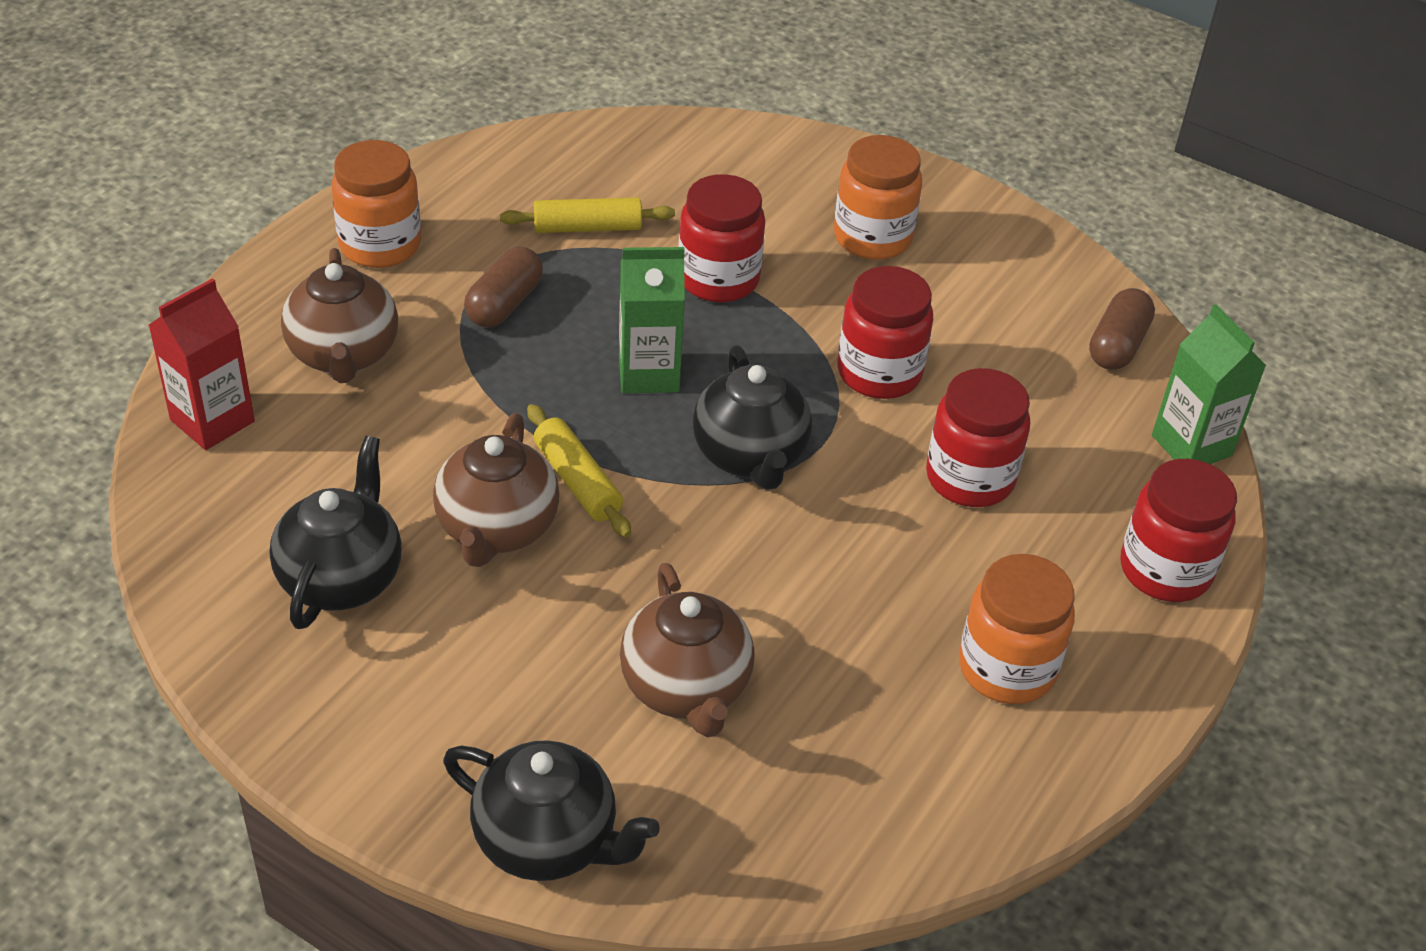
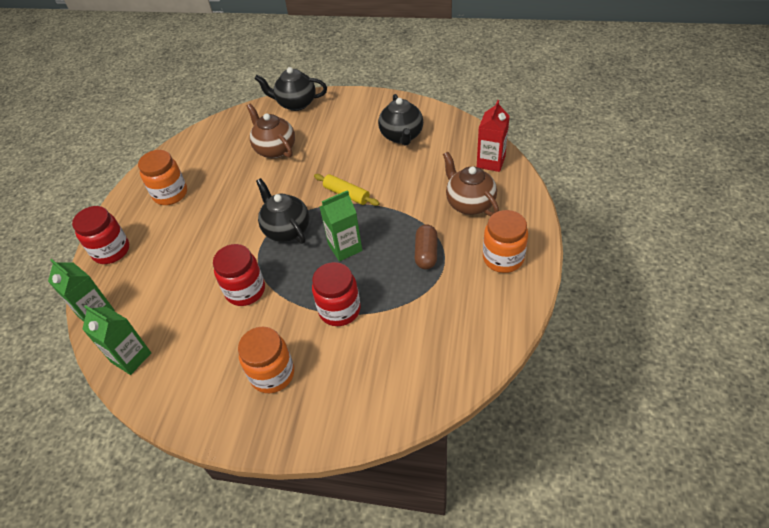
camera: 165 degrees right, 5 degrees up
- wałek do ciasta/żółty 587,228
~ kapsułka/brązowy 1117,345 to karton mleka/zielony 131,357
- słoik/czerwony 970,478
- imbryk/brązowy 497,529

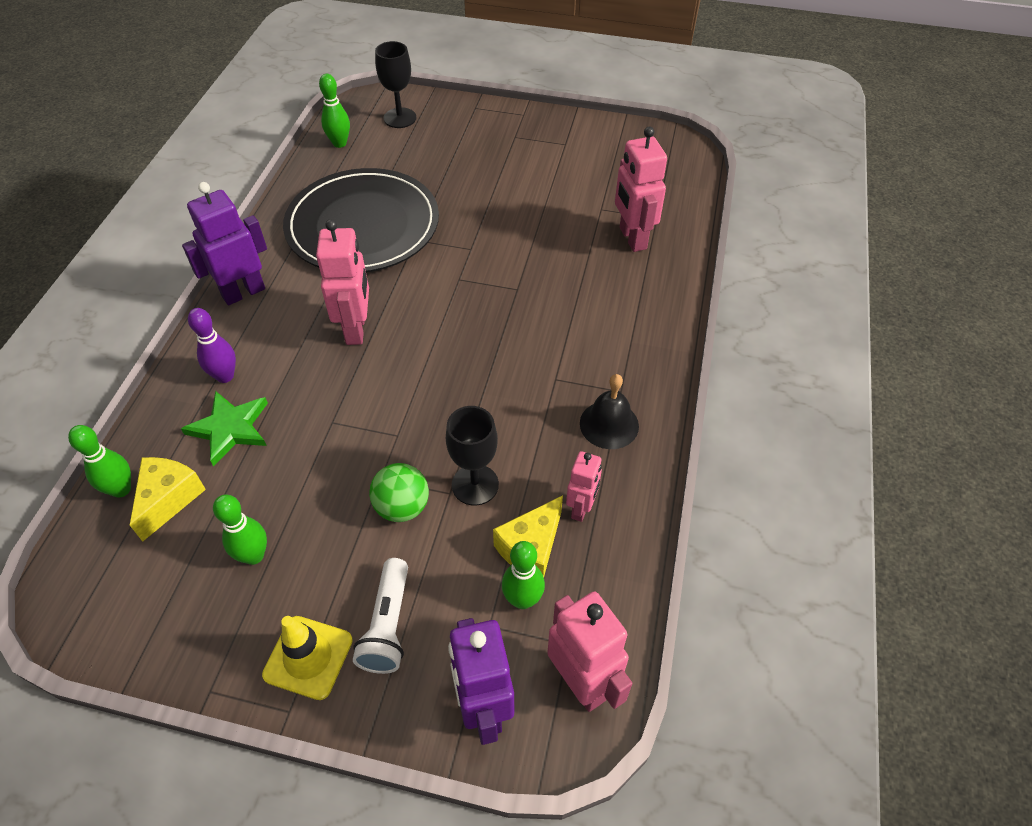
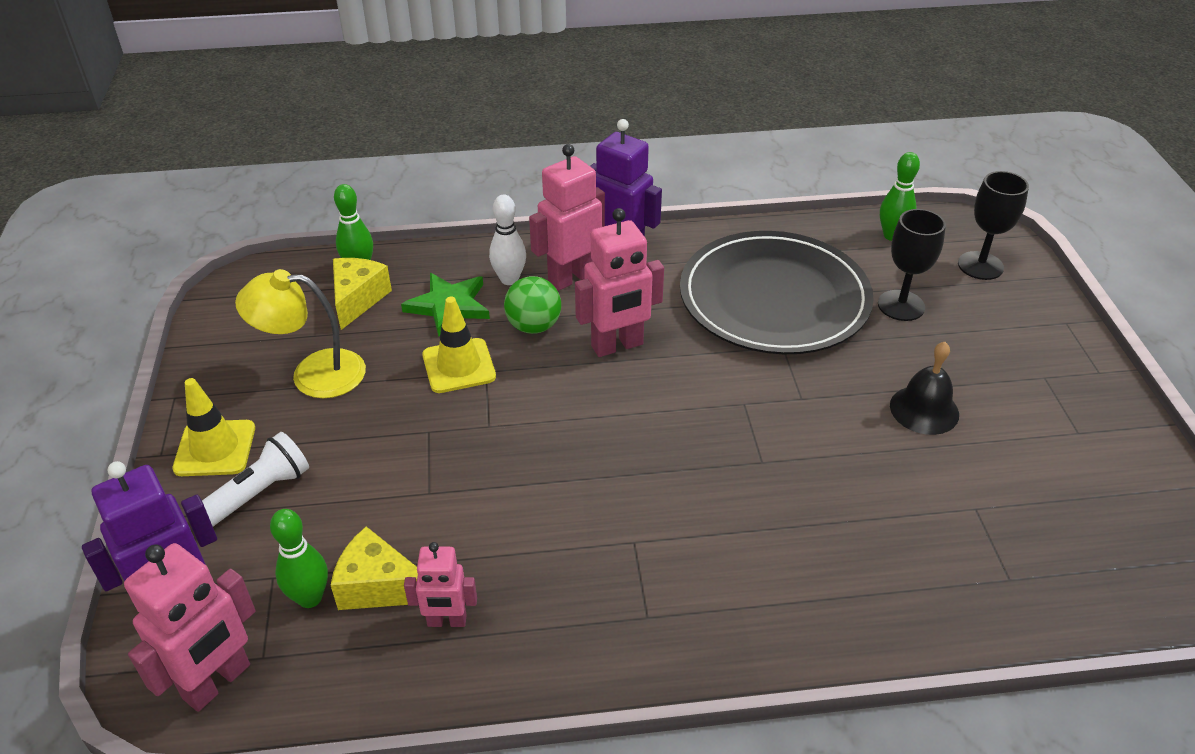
camera: 70 degrees right, 10 degrees down
~ robot/różowy 632,238 to 571,277
~ kręgiel/fioletowy 225,376 to kręgiel/biały 509,279
~ dzwonek/czarny 609,424 to 924,409
~ kielich/czarny 475,485 to 901,305
~ ser/żółty 169,499 = 358,299 75 degrees counterclockwise
~ piłka/zielony 402,507 to 534,326
~ kręgiel/zielony 254,555 to lampka/żółty 313,374
~ latarka/biały 387,625 = 258,494 150 degrees clockwise
+ pachołek/żółty 459,366

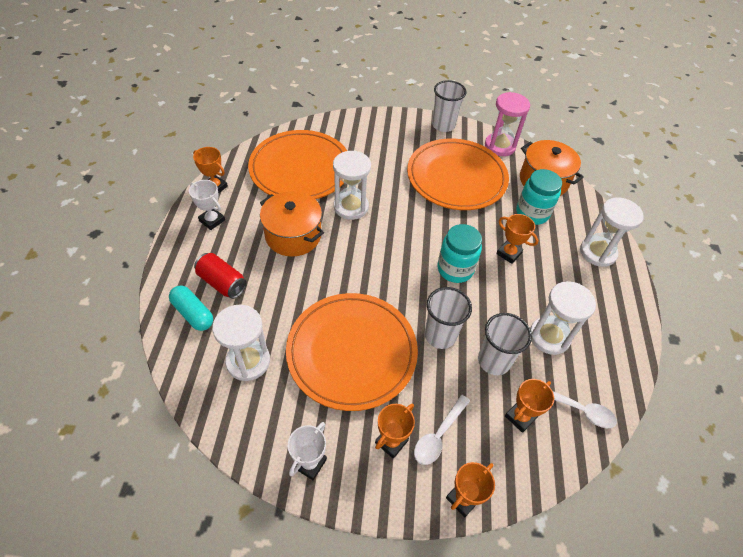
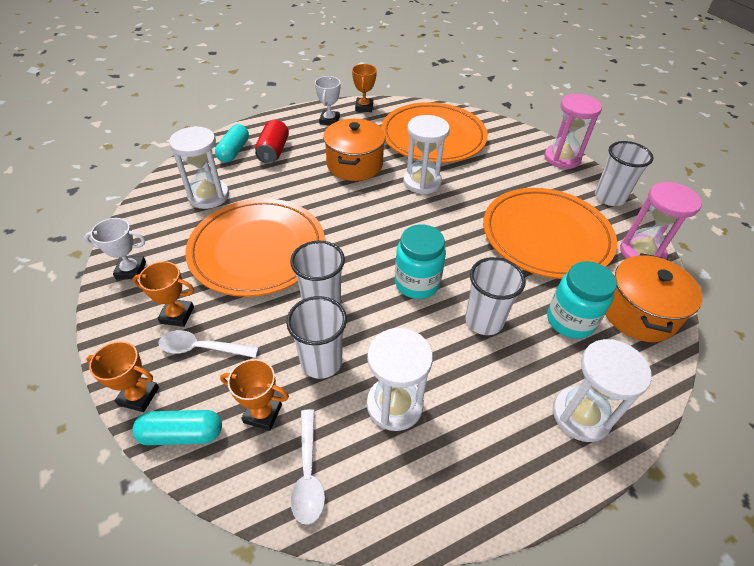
camera: 60 degrees right, 5 degrees down
~ puchar/pomarańczowy 509,253 to szklanka/biały 484,321
+ klepsydra/różowy 562,158
+ kapsułka/turkusowy 182,434

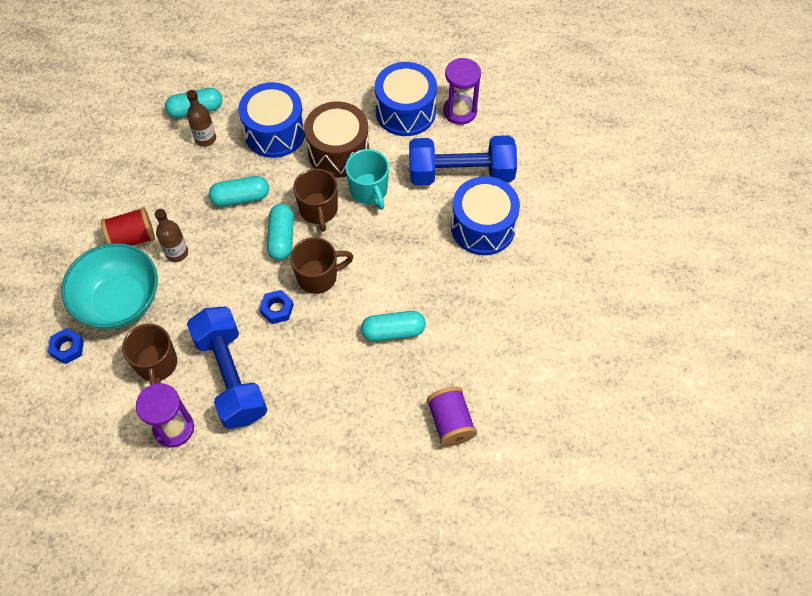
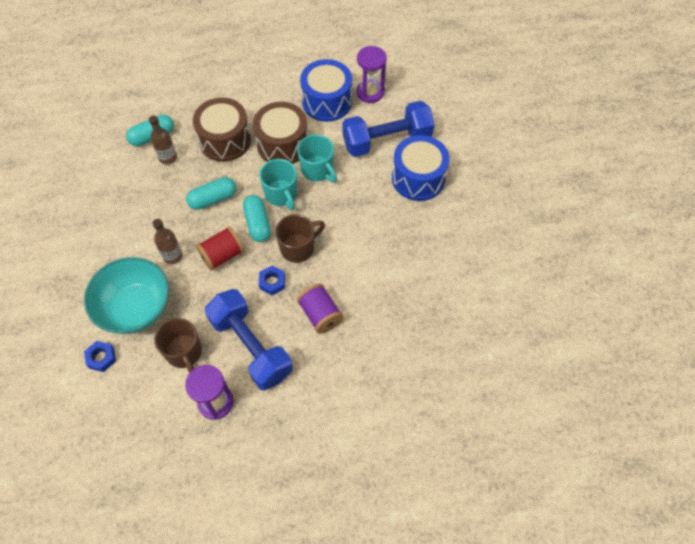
camera: 15 degrees left, 0 degrees up
~ bęben/niebieski 275,132 to bęben/brązowy 225,140
~ kubek/brązowy 319,210 to kubek/turkusowy 281,194
~ szpulka/czerwony 132,238 to 222,255
- kapsułka/turkusowy 393,331
~ szpulka/fioletowy 450,422 to 320,314

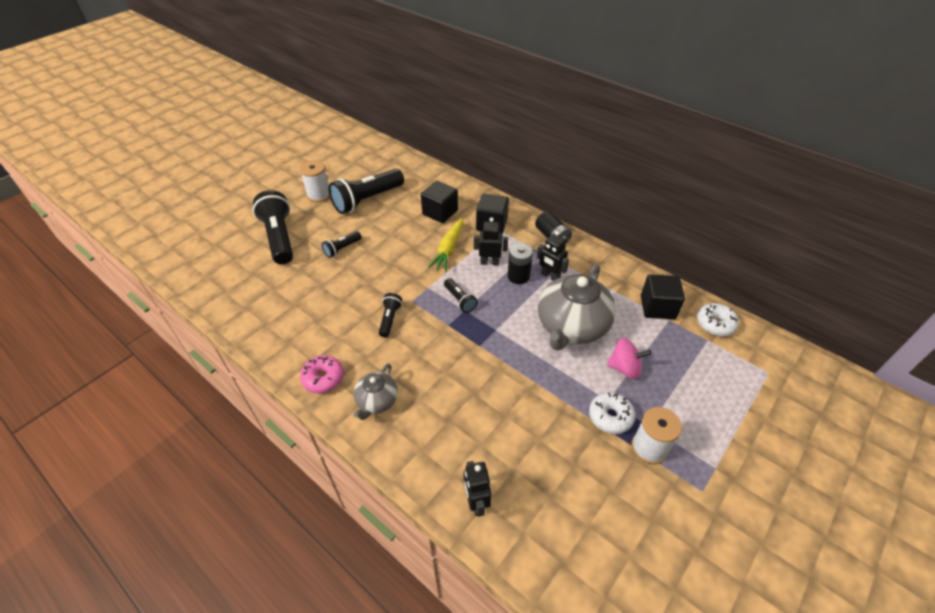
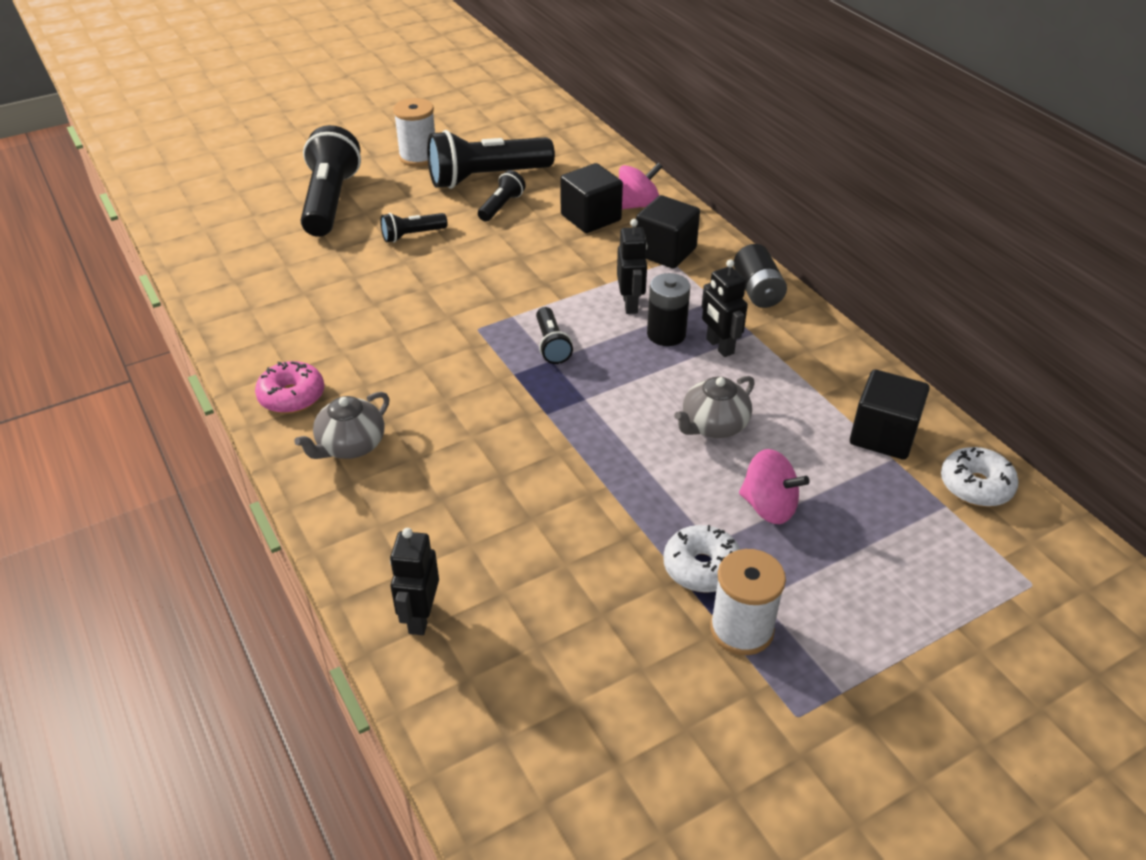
camera: 20 degrees right, 5 degrees down
~ robot/czarny 490,262 = 630,304 60 degrees clockwise
- marchewka/żółty 448,249
~ imbryk/szary 572,326 = 713,425 x0.52
~ latarka/czarny 390,319 to 501,206
+ bączek/różowy 638,205

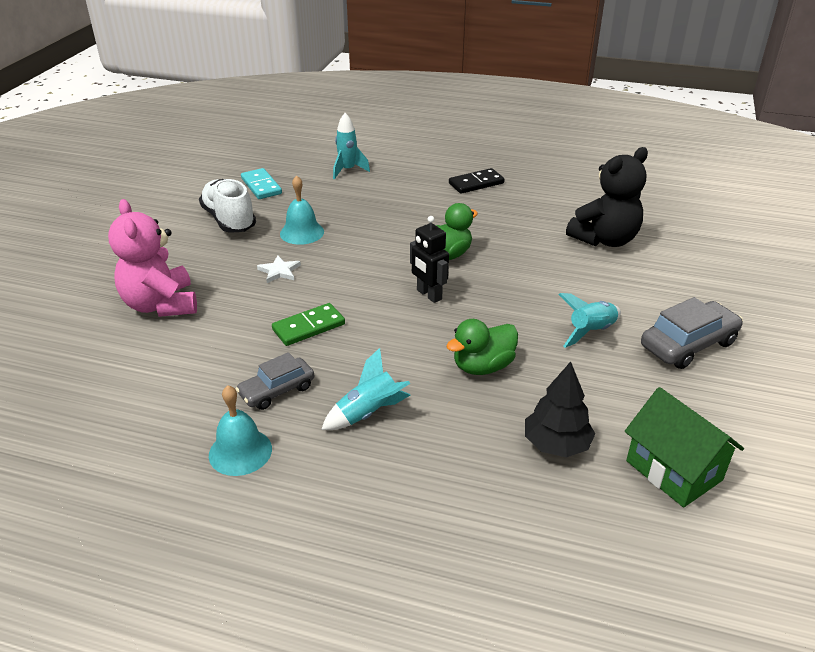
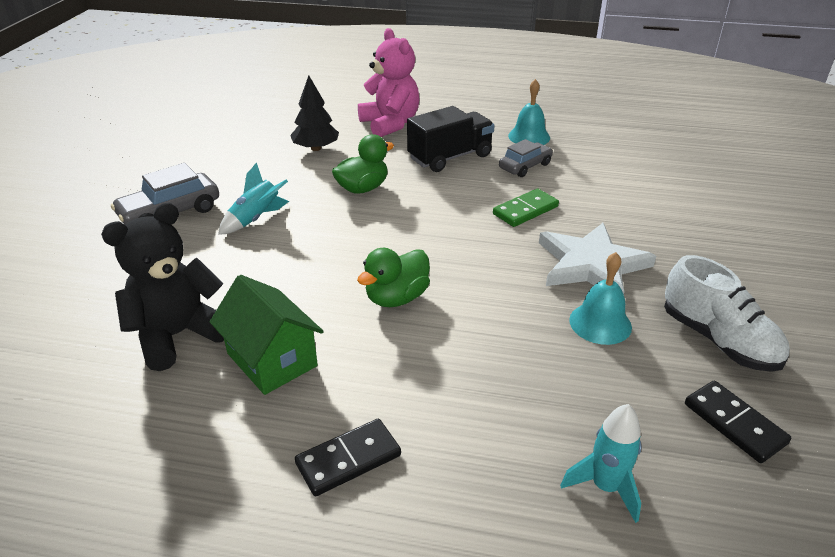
camera: 175 degrees right, 0 degrees up
~ kostka domina/turkusowy 261,186 to kostka domina/czarny 734,423
~ miś/różowy 161,305 to 390,124
- robot/czarny 429,295
~ gwiazda/biały 279,271 = 591,265 x2.30
~ rakieta/turkusowy 368,413 to ciężarówka/czarny 450,157
~ domek/zielony 673,470 to 272,360

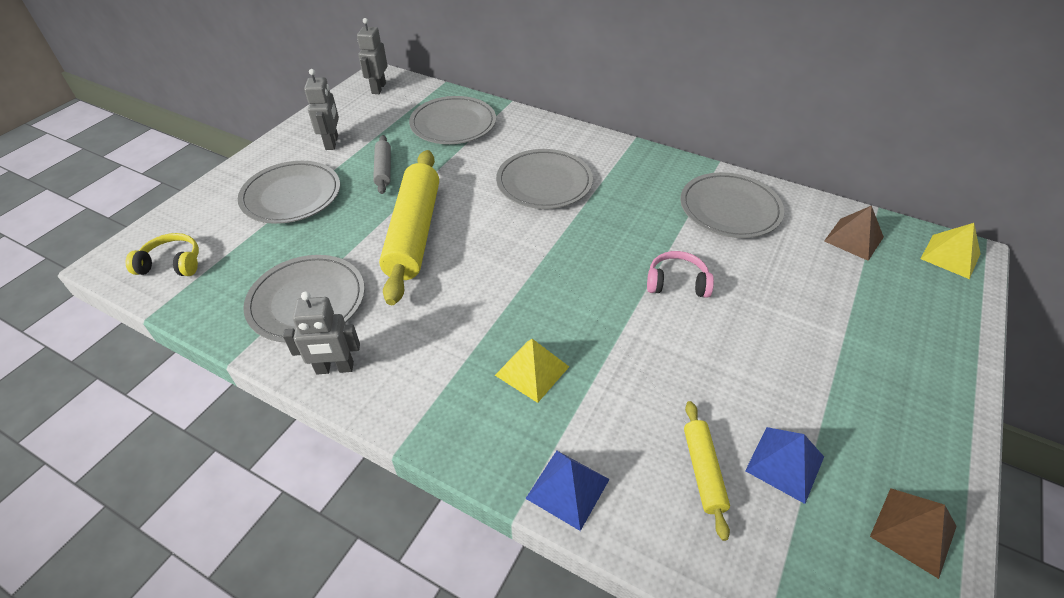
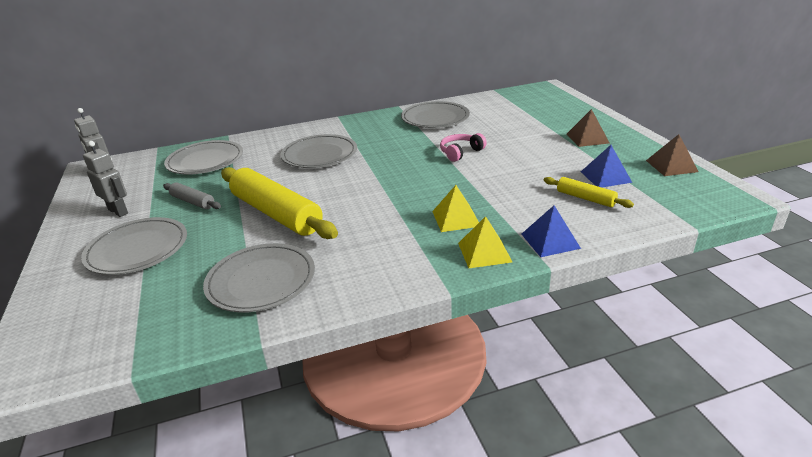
camera: 45 degrees left, 15 degrees down
~ piramida/brązowy 854,239 to 587,138
~ piramida/żółty 950,256 to 484,252
- słuchawki/żółty 172,264
- robot/szary 335,368

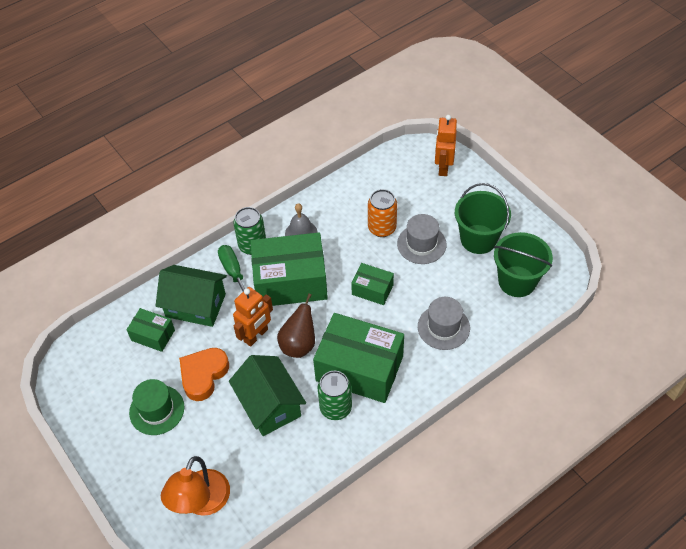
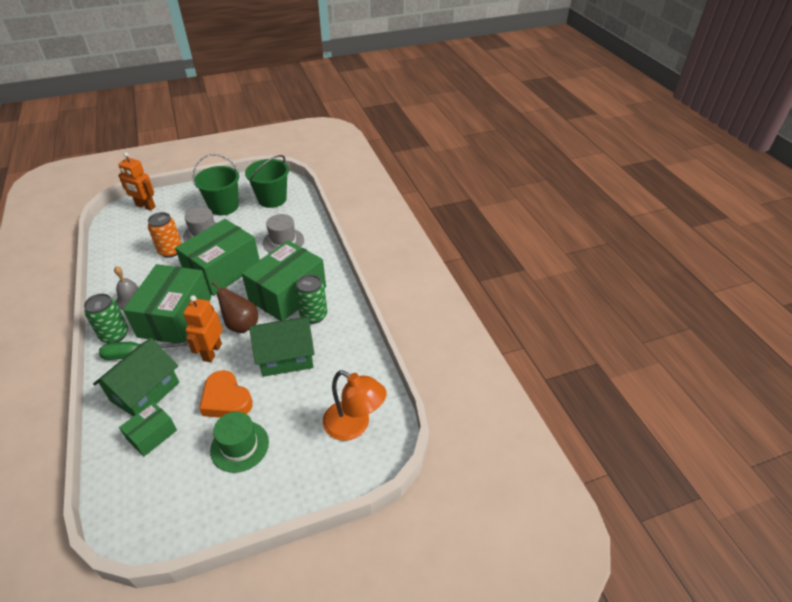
camera: 75 degrees left, 10 degrees down
~ pudełko/zielony 372,289 = 223,270 x2.01
~ robot/pomarańczowy 256,335 = 212,352 135 degrees counterclockwise

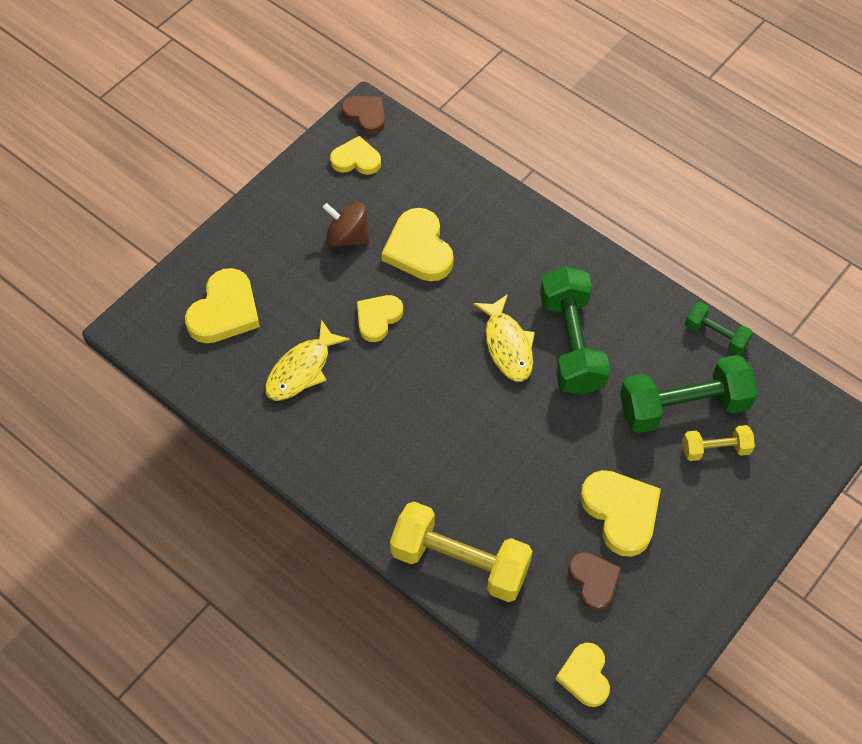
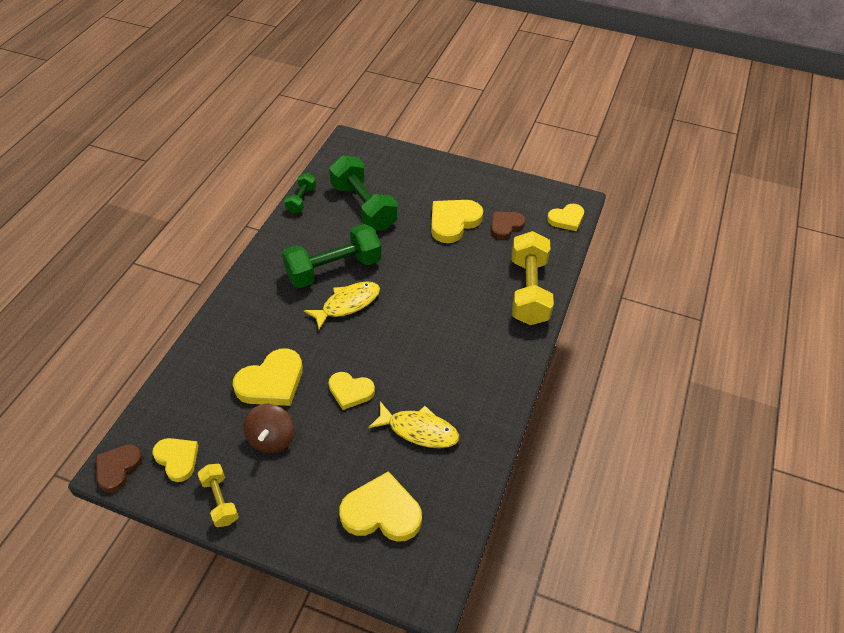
camera: 110 degrees left, 10 degrees down
~ serce/żółty 356,159 = 177,459 150 degrees clockwise
~ hantel/żółty 715,449 to 220,500

